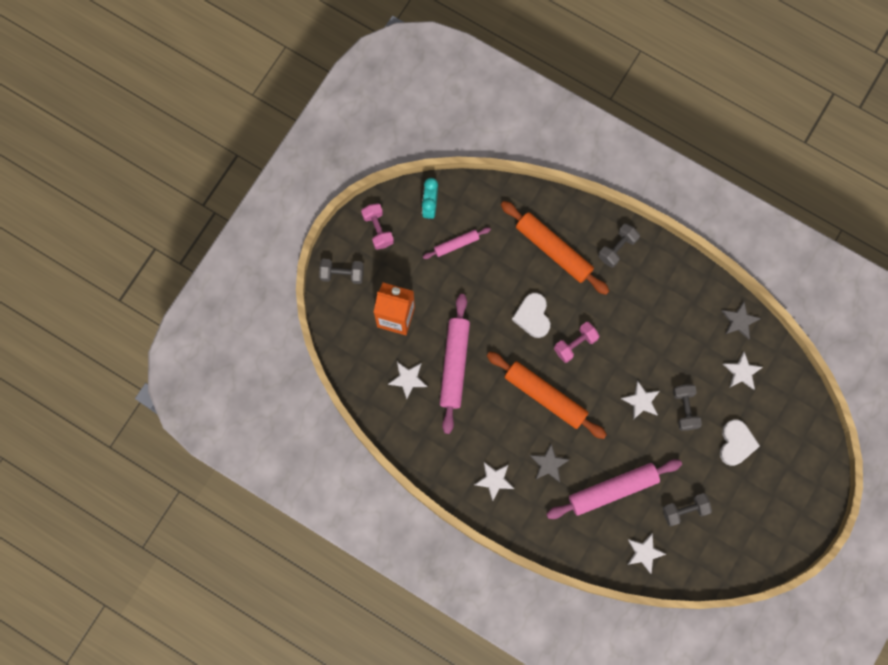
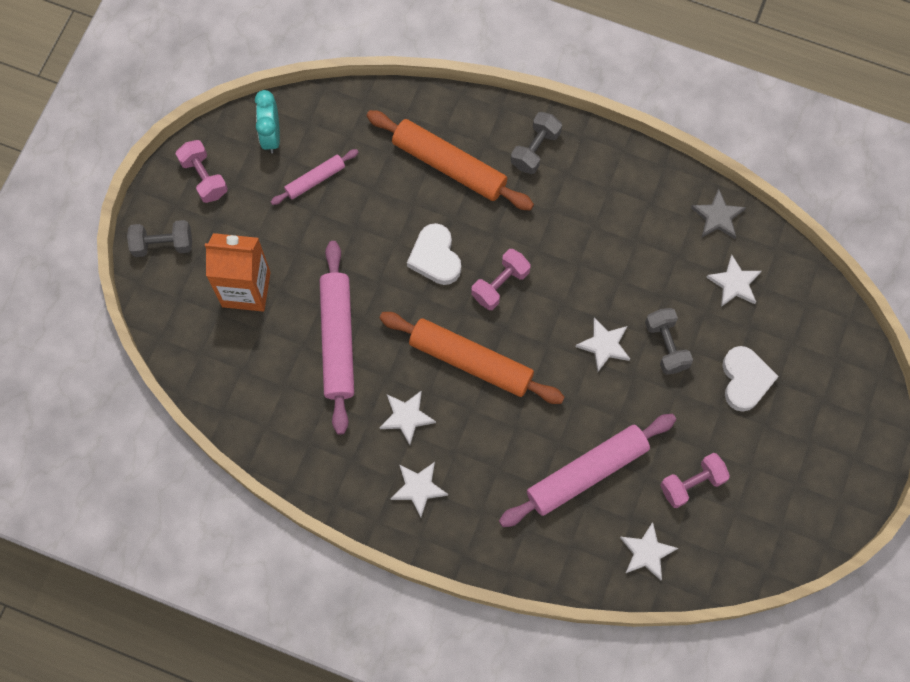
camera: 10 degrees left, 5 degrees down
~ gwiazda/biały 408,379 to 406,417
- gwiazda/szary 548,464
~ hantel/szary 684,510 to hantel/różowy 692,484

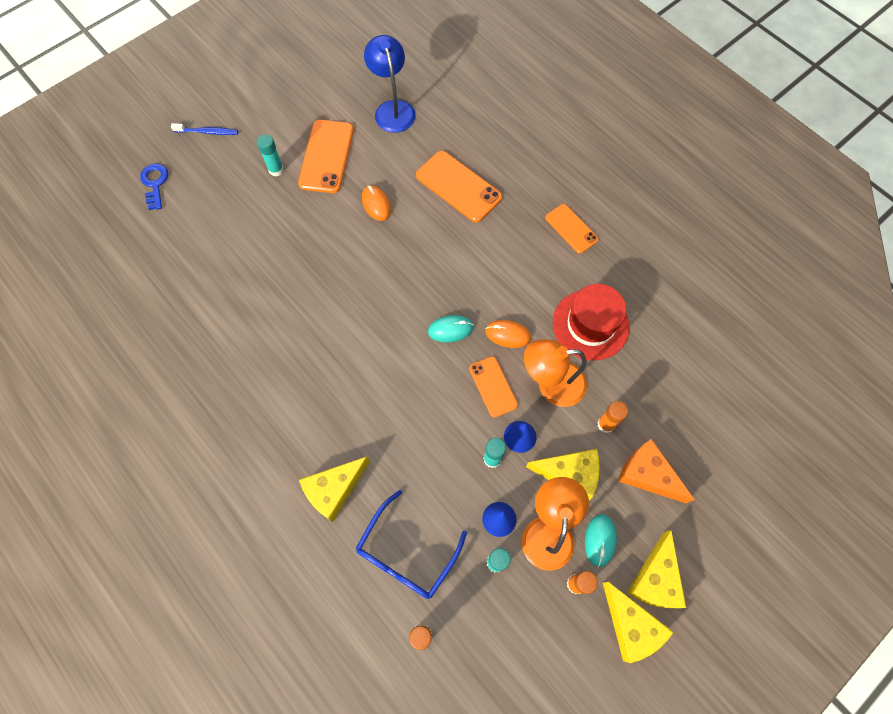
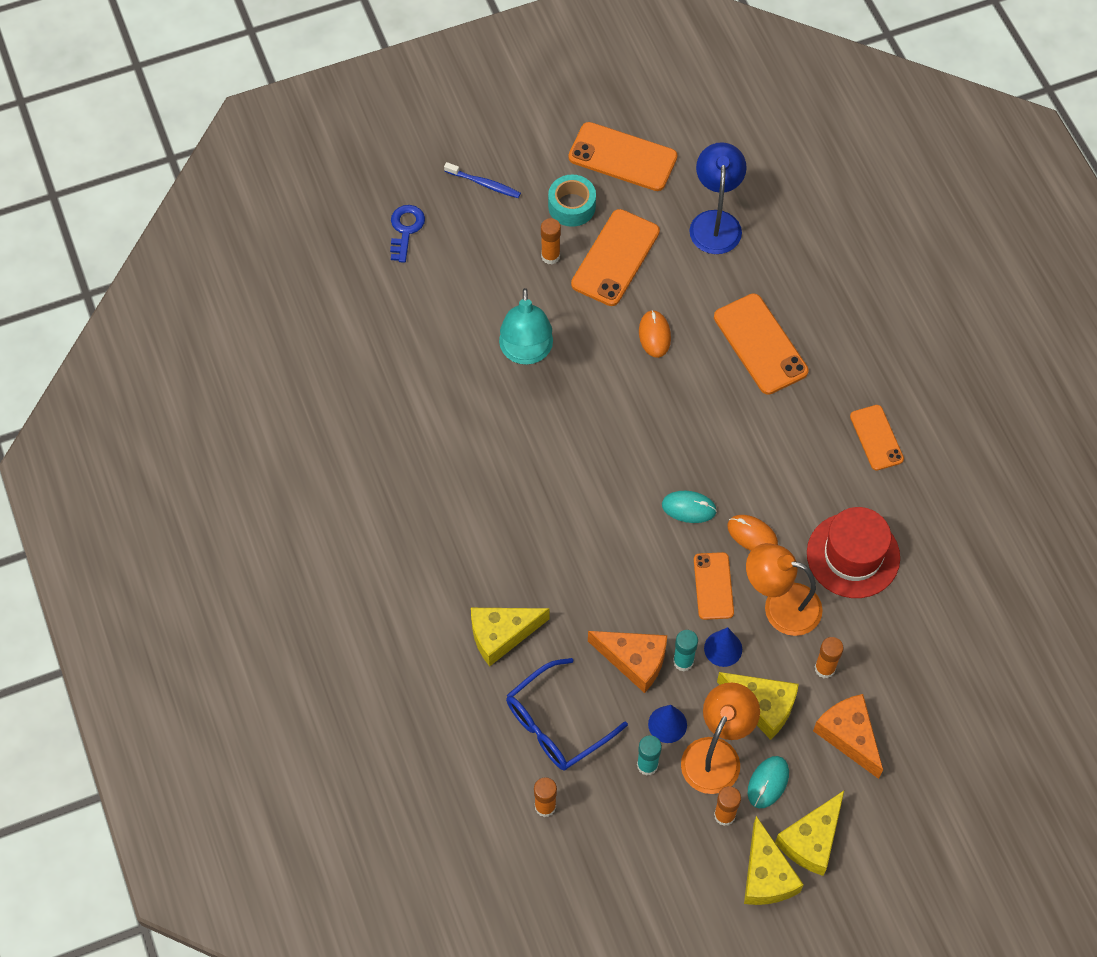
camera: 20 degrees right, 5 degrees down
~ klej w sztyfcie/turkusowy 276,170 to klej w sztyfcie/pomarańczowy 550,256
+ telefon/pomarańczowy 622,157
+ taśma klejąca/turkusowy 571,206
+ lampka/turkusowy 526,352
+ ser/pomarańczowy 634,660

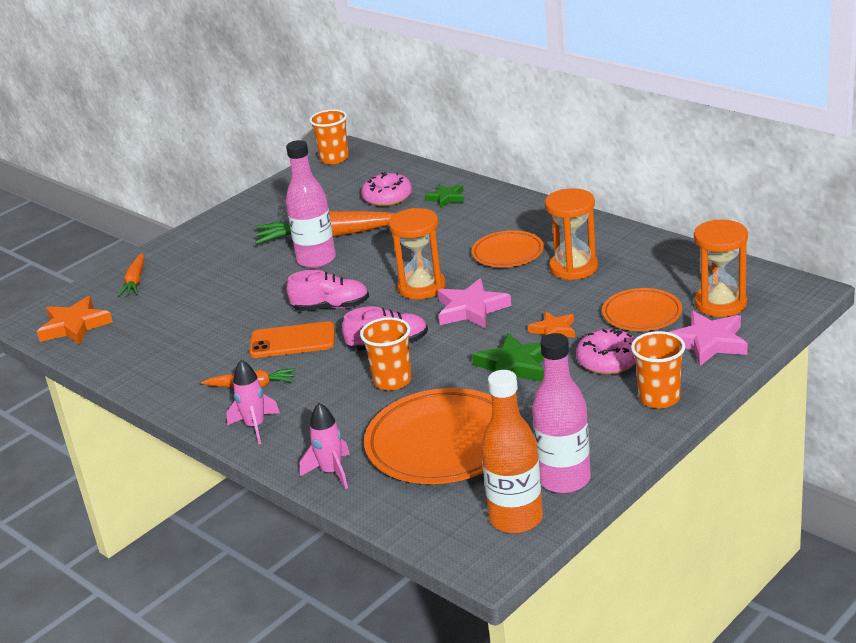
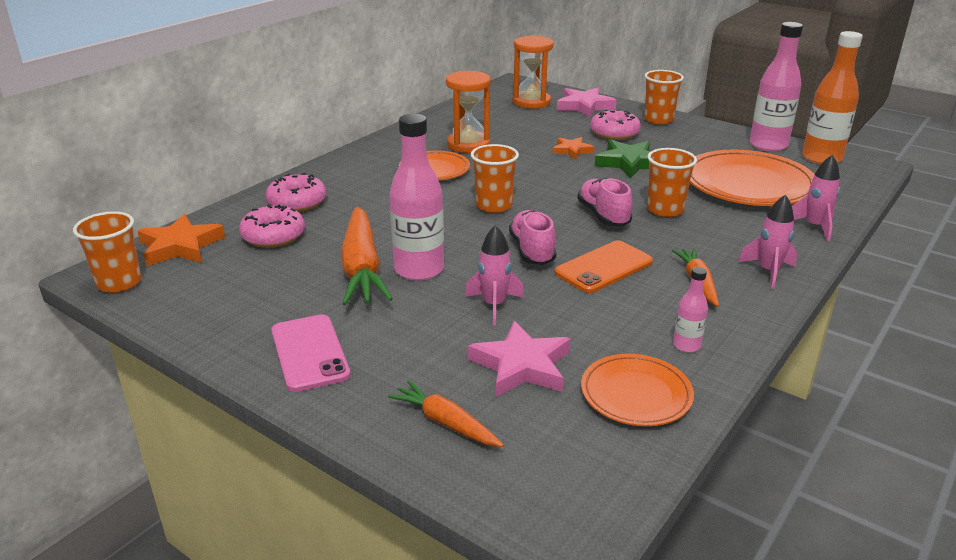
camera: 100 degrees left, 0 degrees up
~ gwiazda/zielony 446,198 to donut/różowy 297,202
~ klepsydra/pomarańczowy 421,287 to szklanka/pomarańczowy 494,205
~ marchewka/pomarańczowy 135,281 = 445,423 135 degrees counterclockwise
~ gwiazda/różowy 471,309 to 521,365
~ talerz/pomarańczowy 642,314 to 636,394
~ gwiazda/pomarańczowy 75,326 to 180,246
~ telefon/pomarańczowy 292,341 = 603,267 60 degrees clockwise
+ rakieta/różowy 494,306
+ butelka/różowy 686,345
+ telefon/różowy 309,353

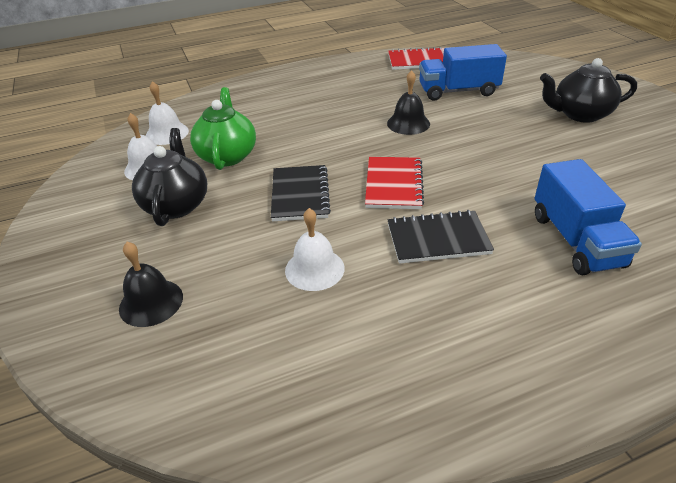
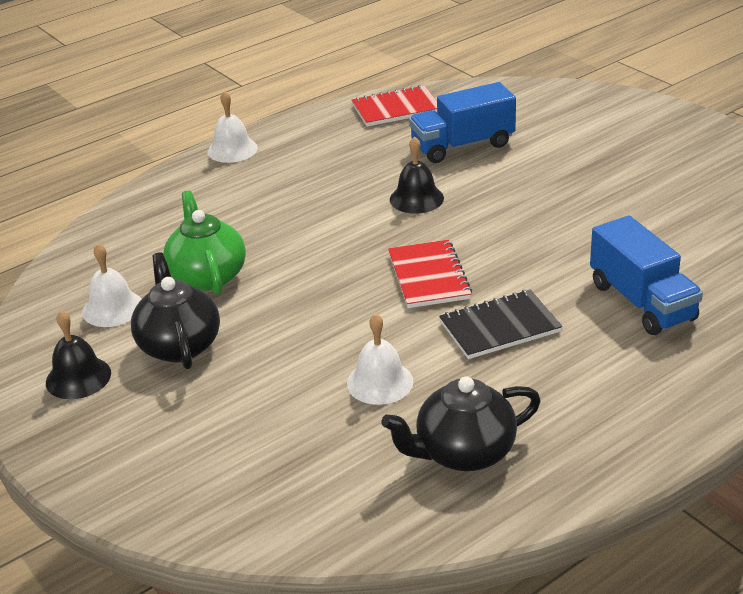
camera: 15 degrees left, 5 degrees down
~ imbryk/czarny 580,114 to 463,452
~ dzwonek/biały 167,133 to 232,149
- zeszyt/czarny 300,195
~ dzwonek/czarny 151,302 to 78,377

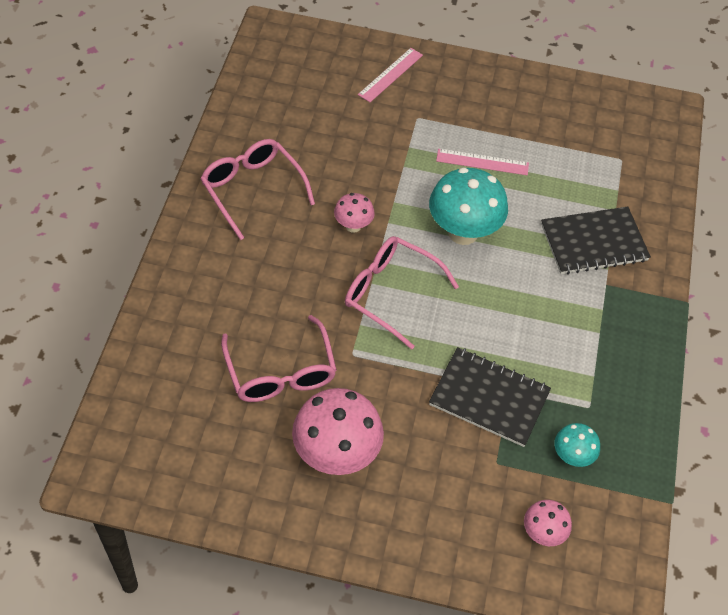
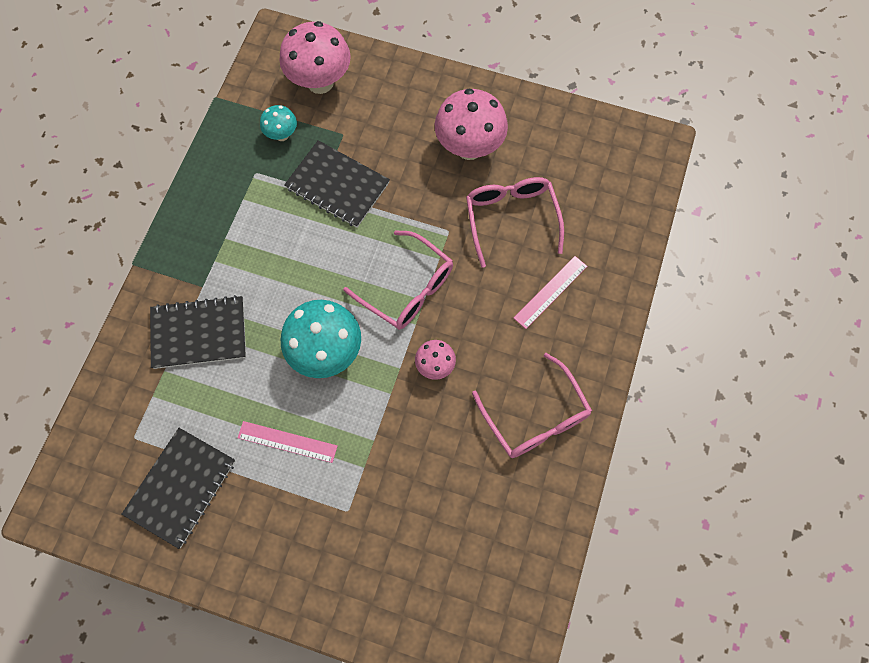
camera: 170 degrees left, 15 degrees up
~ linijka/różowy 390,75 to 550,292
~ grzyb/różowy 542,533 = 320,82 x1.93
+ zeszyt/czarny 181,487

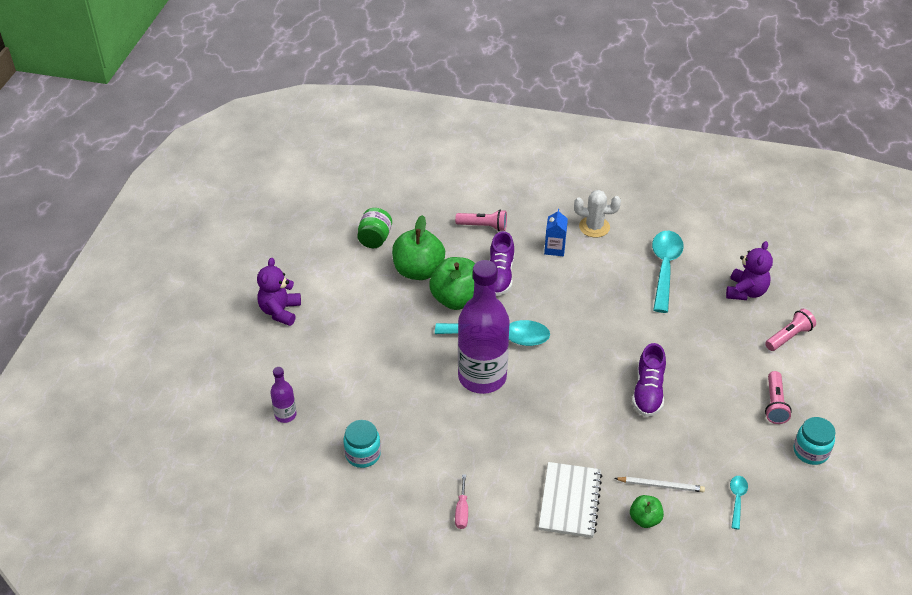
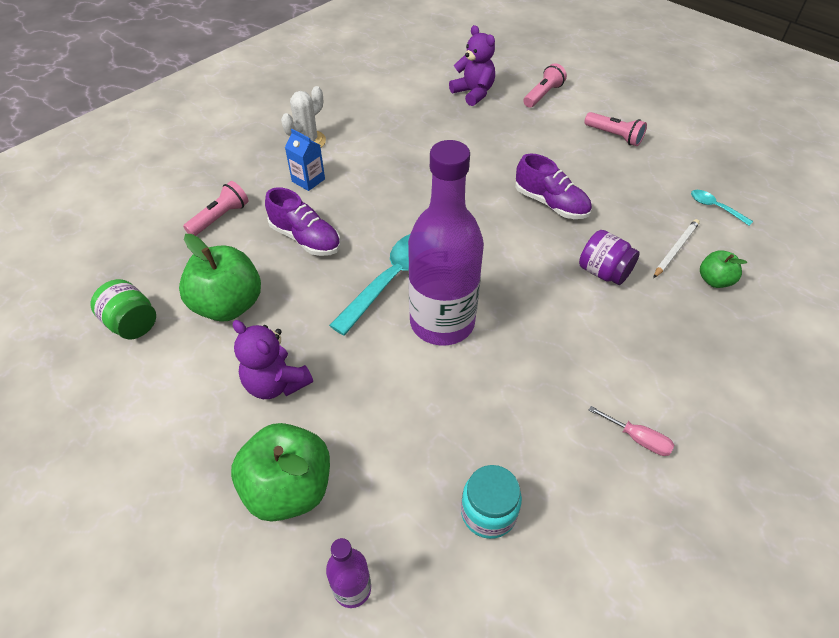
camera: 60 degrees left, 5 degrees up
- łyżka/turkusowy 664,268
~ jabłko/zielony 457,299 to 289,488
~ miś/fioletowy 280,311 to 276,383
~ latarka/różowy 789,336 = 543,95 45 degrees clockwise
- słoik/turkusowy 810,451
- zeszyt/biały 570,501
+ słoik/fioletowy 603,272

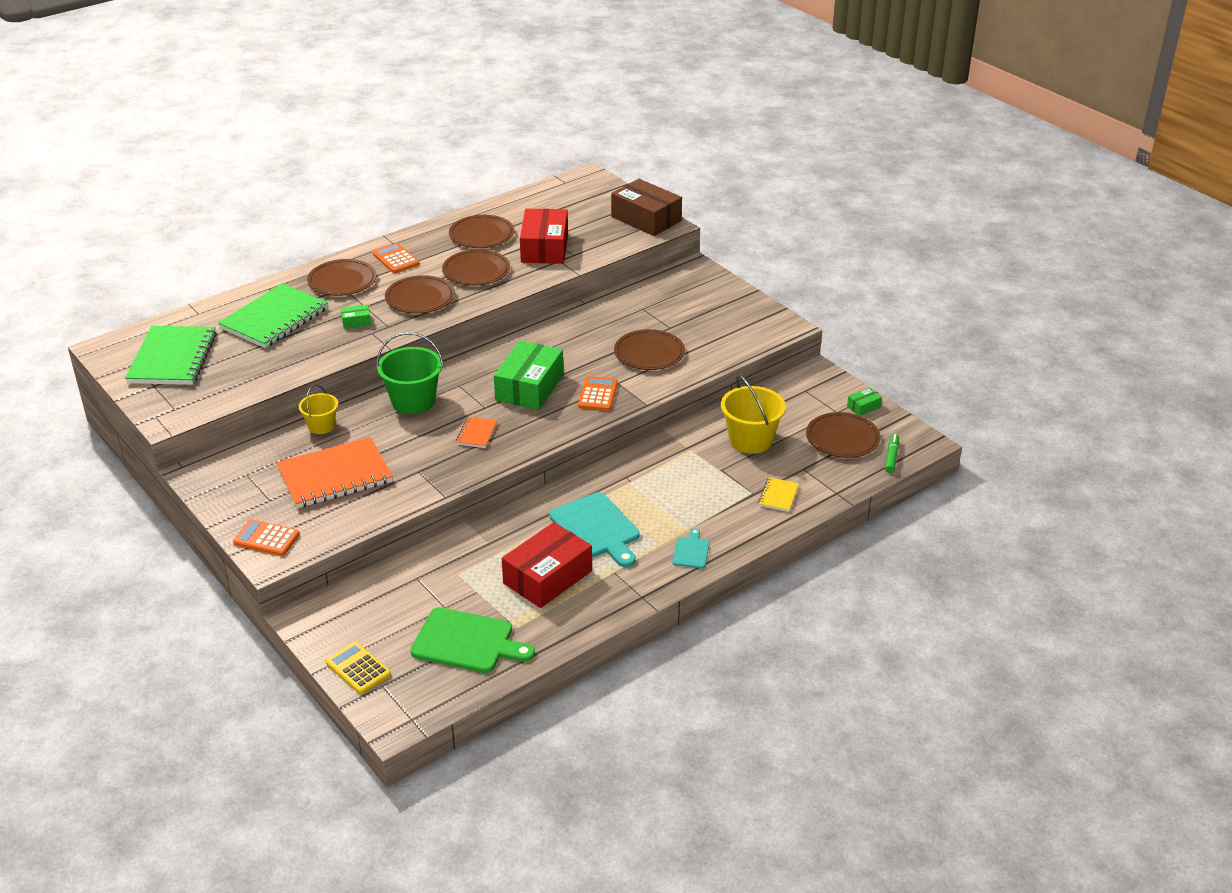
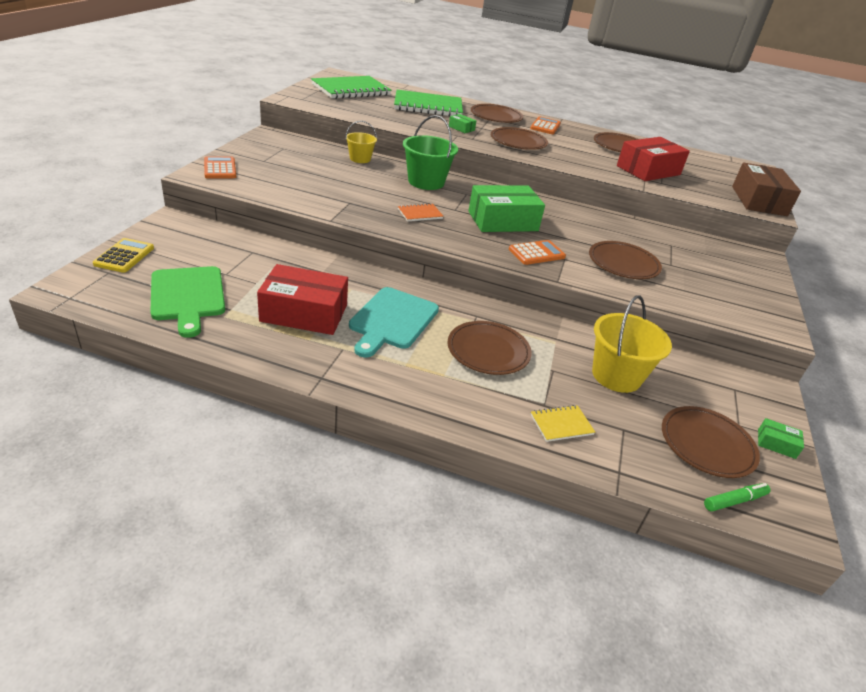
camera: 50 degrees right, 0 degrees up
~ talerz/brązowy 476,271 to 488,351
- zeszyt/pomarańczowy 335,476
- deska do krojenia/turkusowy 691,551

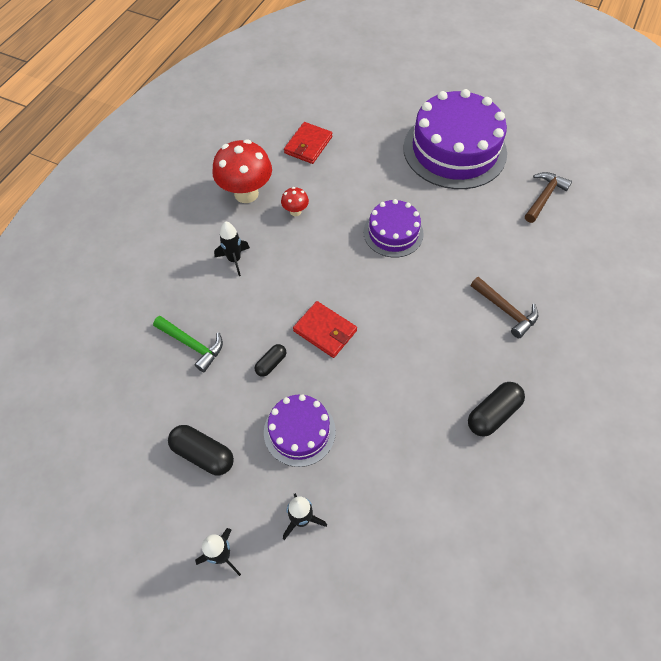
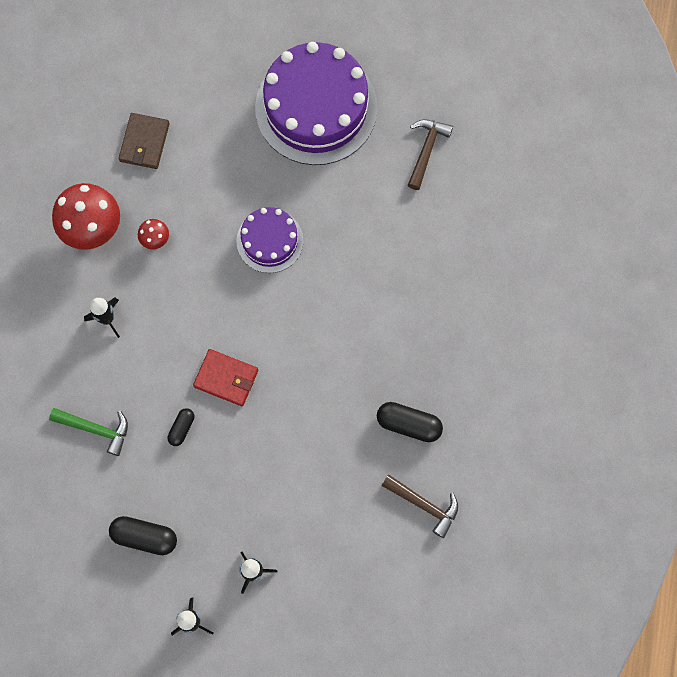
camera: 15 degrees left, 15 degrees up
~ portfel/czerwony 308,145 to portfel/brązowy 144,142
~ młotek/brązowy 506,310 to 424,505
~ kapsułka/czarny 493,414 = 408,424 75 degrees clockwise
- tort/fioletowy 299,431

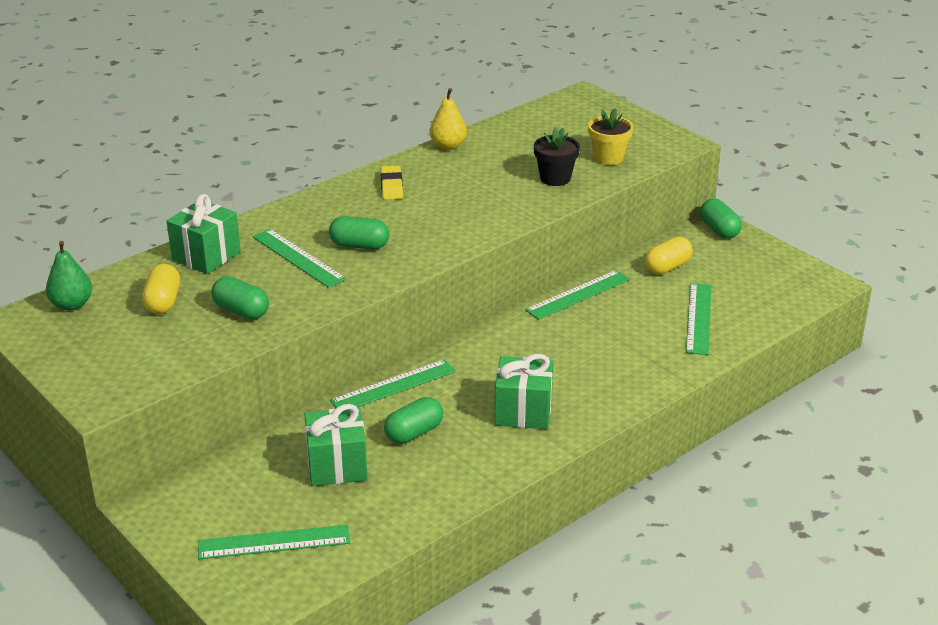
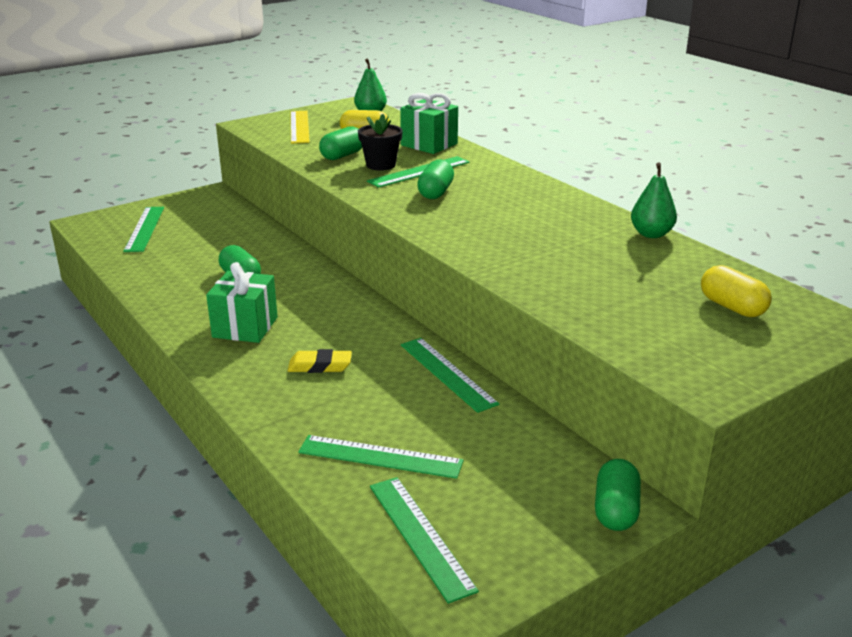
camera: 95 degrees right, 5 degrees down
~ gruszka/żółty 448,146 to gruszka/zielony 651,234
- doniczka/żółty 608,158
~ doniczka/czarny 555,178 to 381,165
~ gumka do mazania/żółty 391,186 to 320,366
~ kapsułka/zielony 719,230 = 615,510 60 degrees counterclockwise
~ kapsułka/żółty 667,267 to 732,307
~ linijka/zielony 393,386 to 420,536
- prezent/zielony 337,466
+ linijka/żółty 299,127

